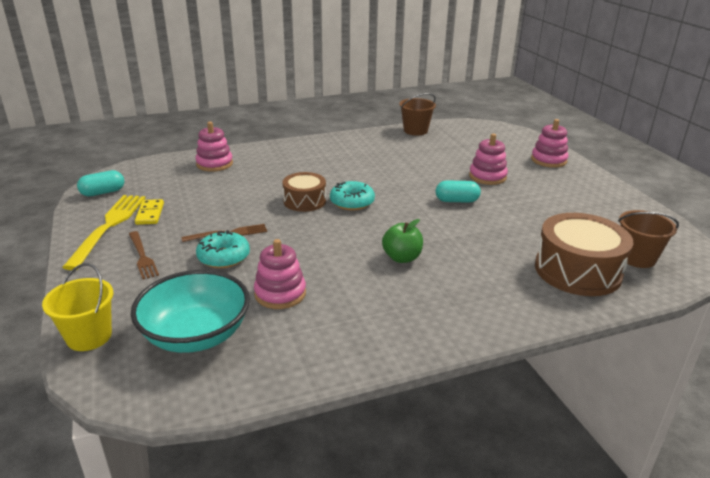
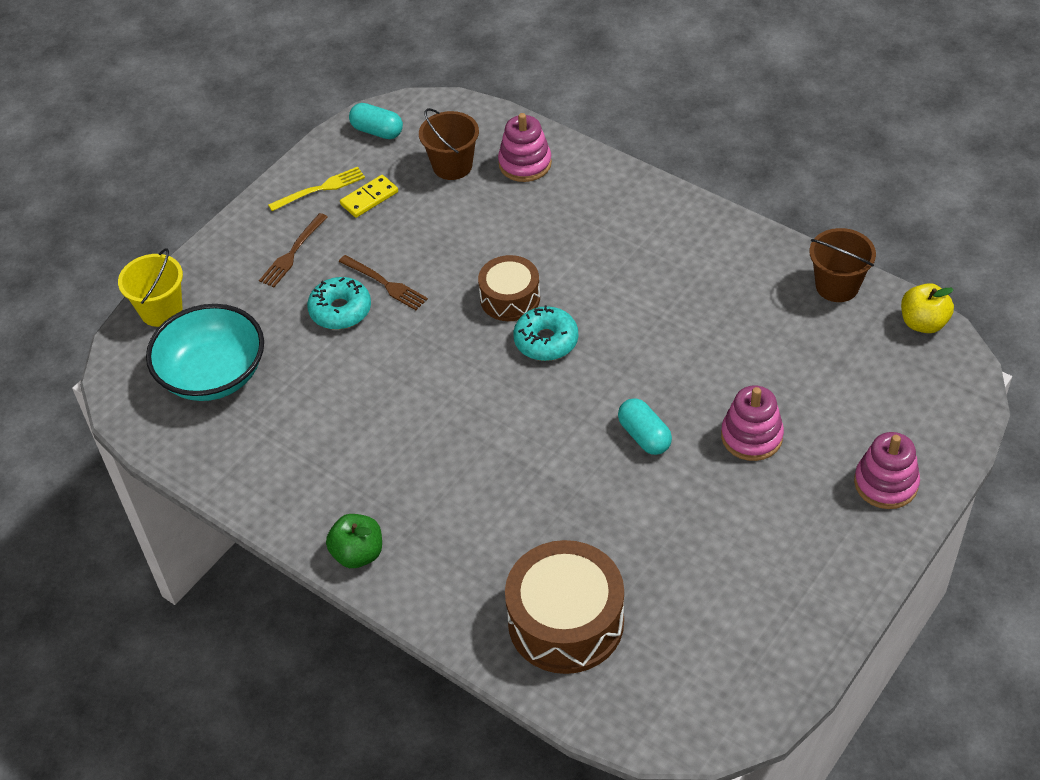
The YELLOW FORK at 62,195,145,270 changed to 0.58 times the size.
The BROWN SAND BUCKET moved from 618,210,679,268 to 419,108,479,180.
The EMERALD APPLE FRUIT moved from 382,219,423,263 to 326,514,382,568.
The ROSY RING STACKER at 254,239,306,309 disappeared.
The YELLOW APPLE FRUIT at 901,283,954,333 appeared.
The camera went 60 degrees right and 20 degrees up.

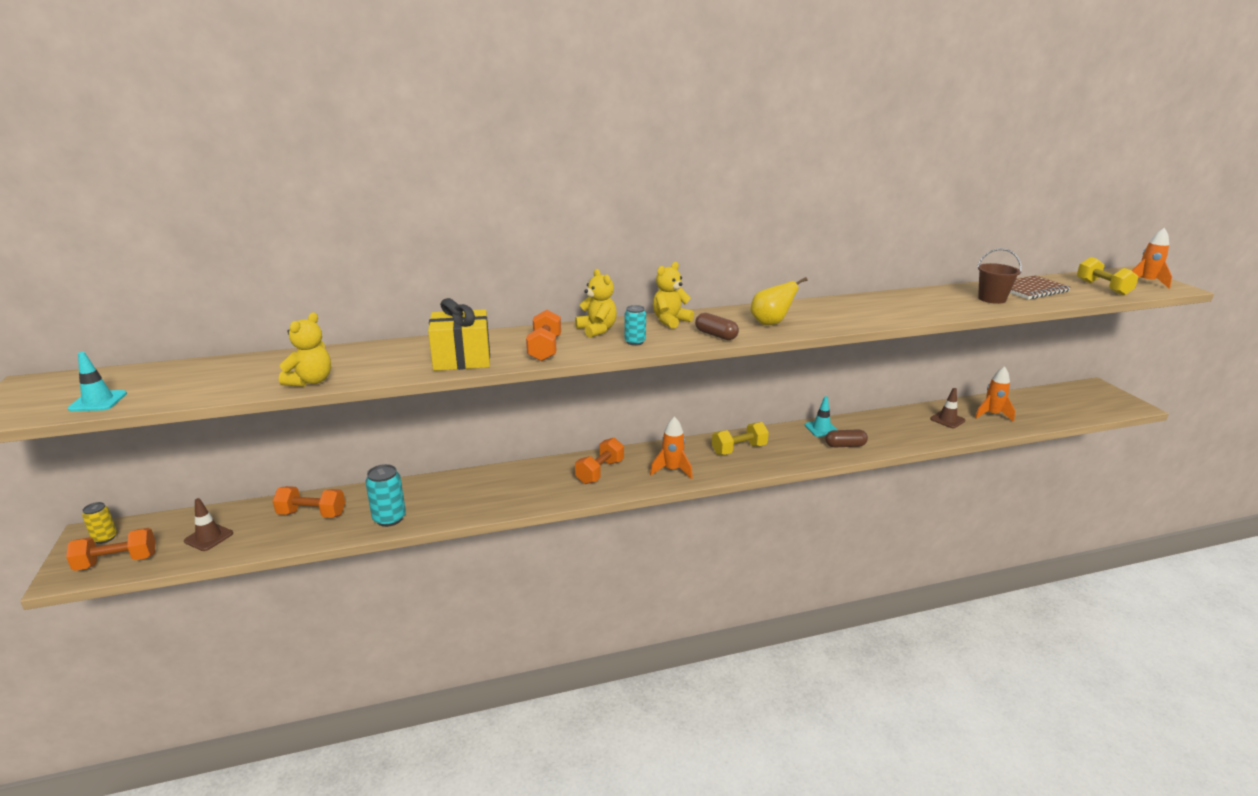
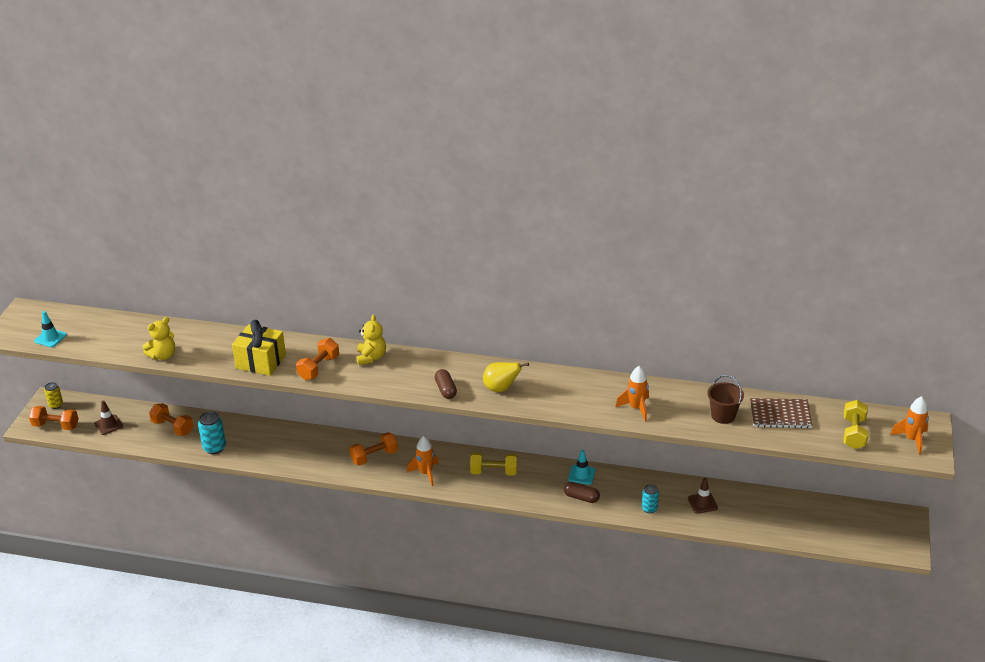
The YELLOW TEDDY at 653,262,694,329 disappeared.
The TEAL CAN moved from 624,305,646,346 to 642,484,659,513.
The ORANGE-COLOURED SPACESHIP moved from 975,366,1015,422 to 615,366,649,422.
The camera went 30 degrees right and 10 degrees up.

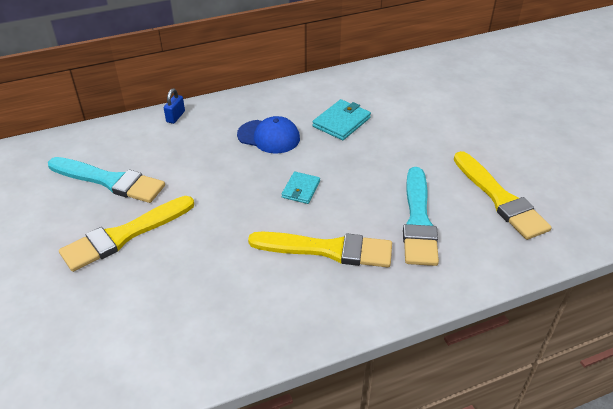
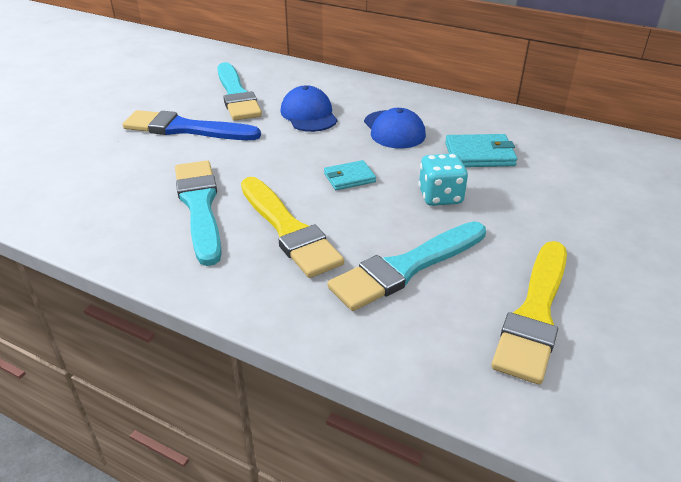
The BLUE LOCK at 164,88,185,124 disappeared.
The YELLOW PAINTBRUSH at 59,196,194,272 became the BLUE PAINTBRUSH at 122,110,261,140.
The BLUE CAP at 280,85,337,132 appeared.
The TEAL DIE at 418,153,468,206 appeared.
The TEAL PAINTBRUSH at 175,160,222,266 appeared.
The camera went 50 degrees right and 5 degrees down.

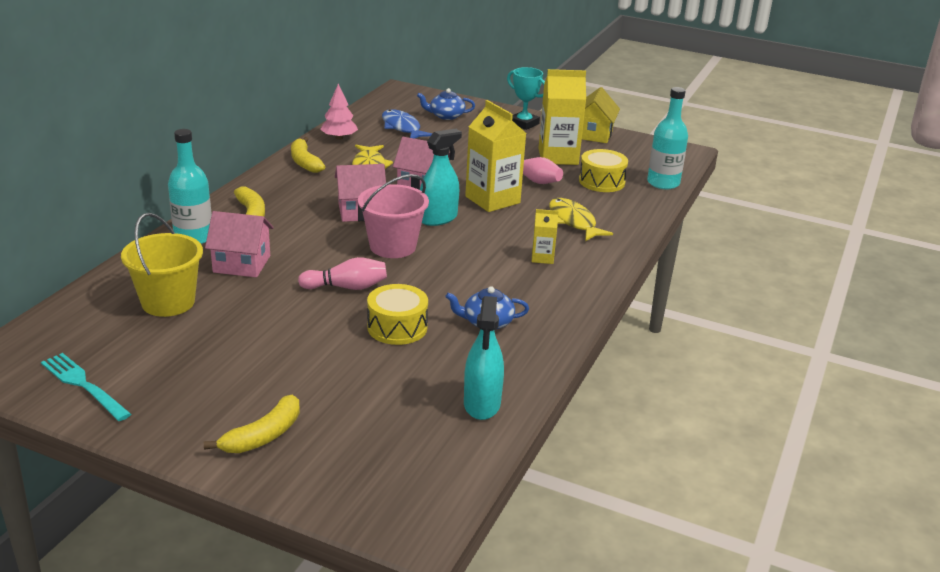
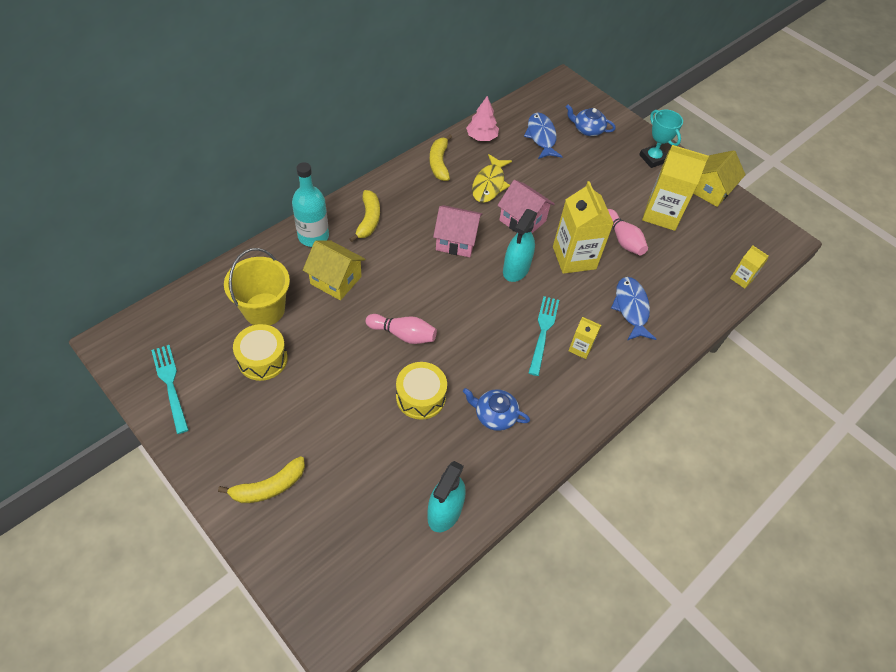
The TEAL FLASK at 647,87,688,190 was replaced by the YELLOW CARTON at 730,245,768,289.
The TEAL SPRAY BOTTLE at 420,129,462,226 turned 135 degrees clockwise.
The YELLOW TOY DRUM moved from 579,149,628,192 to 233,324,288,381.
The ROSY SAND BUCKET at 358,174,429,258 disappeared.
The YELLOW TOY FISH at 549,198,613,241 became the BLUE TOY FISH at 611,277,656,340.
The ROSY TOY HOUSE at 205,211,274,277 became the YELLOW TOY HOUSE at 303,241,365,300.
The TEAL FORK at 529,296,559,376 appeared.
The camera went 20 degrees right and 25 degrees up.

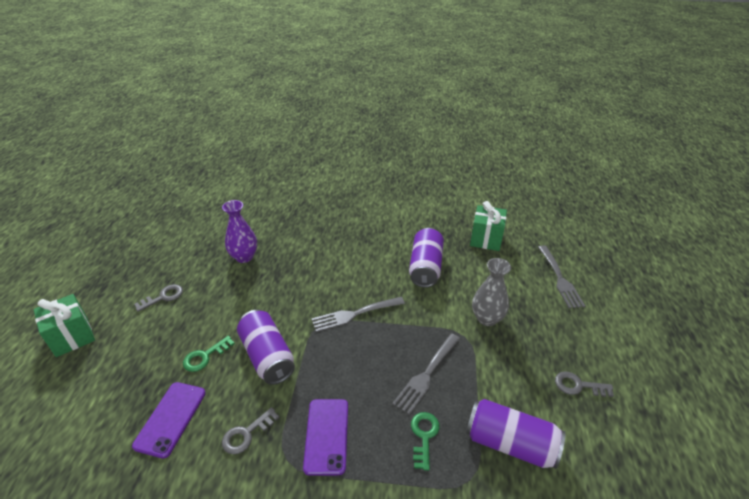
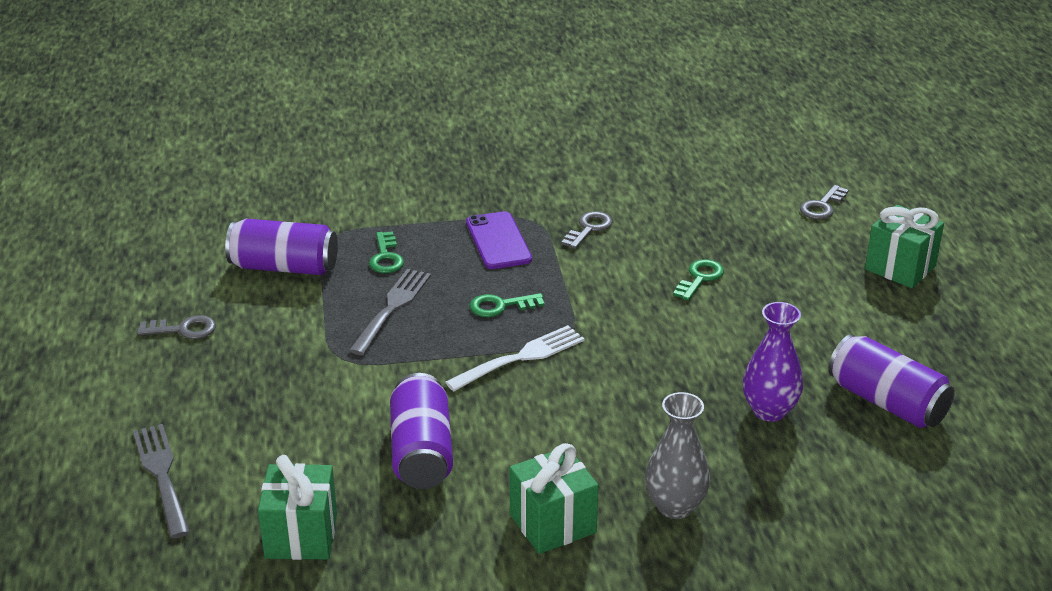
The GRAY FLOWER VASE moved from 472,258,511,326 to 645,392,710,519.
The GRAY DOOR KEY moved from 134,284,183,312 to 800,185,849,219.
The GRAY FORK at 311,297,405,332 became the WHITE FORK at 445,325,585,391.
The PURPLE CAN moved from 237,310,295,385 to 828,334,955,428.
The PURPLE PHONE at 132,382,206,458 disappeared.
The EMERALD DOOR KEY at 469,293,545,317 appeared.
The EMERALD WRAPPED GIFT at 509,443,598,554 appeared.
The camera went 165 degrees right and 5 degrees down.

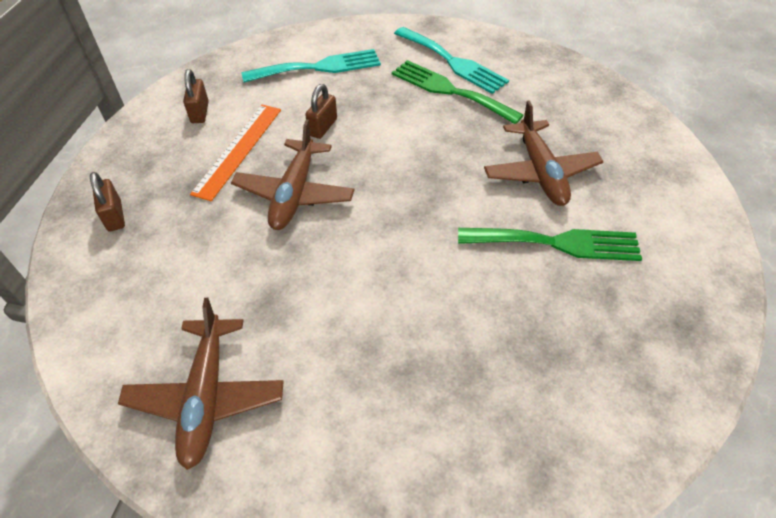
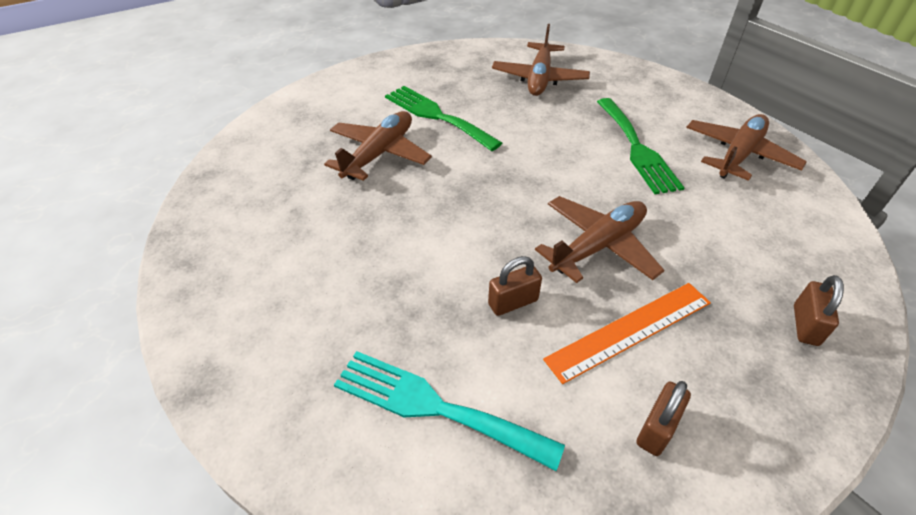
The TEAL FORK at 394,27,509,94 disappeared.
The EMERALD FORK moved from 392,60,523,124 to 597,98,685,194.
The BROWN TOY PLANE at 492,24,590,96 appeared.
The camera went 140 degrees left and 5 degrees down.

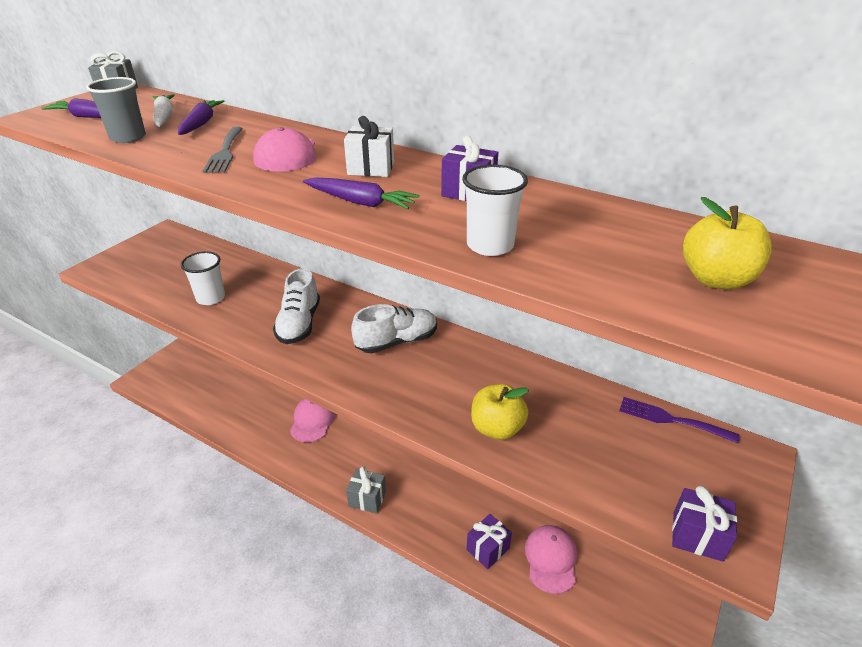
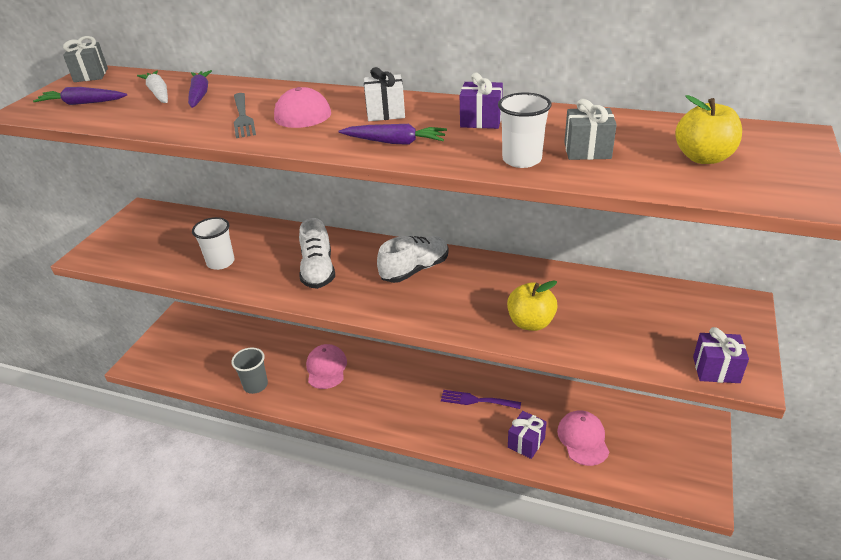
The GRAY BEAKER moved from 86,77,146,143 to 231,348,268,394.
The PURPLE FORK moved from 620,397,739,443 to 441,390,521,409.
The GRAY WRAPPED GIFT moved from 346,466,386,514 to 564,99,617,160.
The camera went 10 degrees left and 0 degrees up.

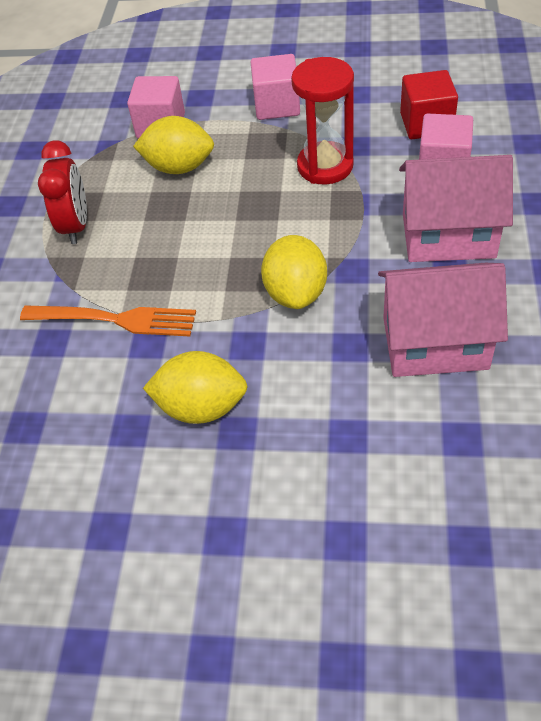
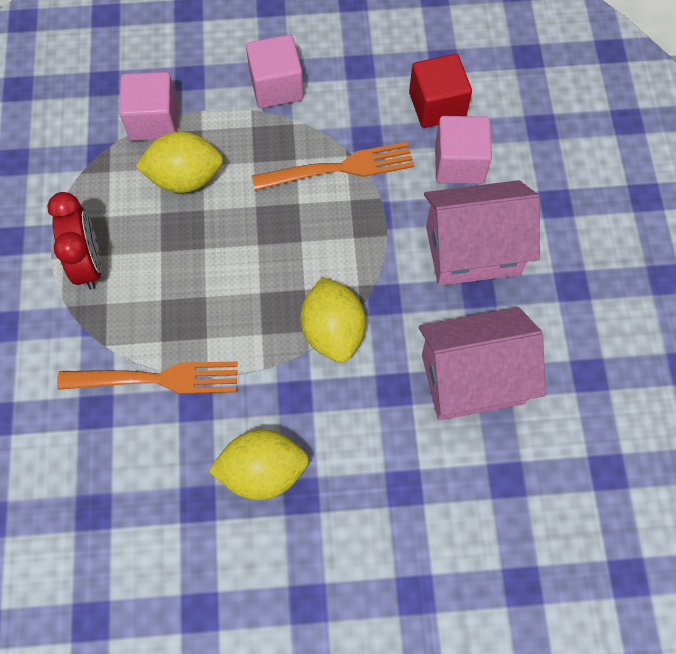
The RED SAND TIMER at 291,57,354,184 was replaced by the ORANGE-COLOURED FORK at 252,142,414,191.
The camera went 15 degrees left and 15 degrees up.

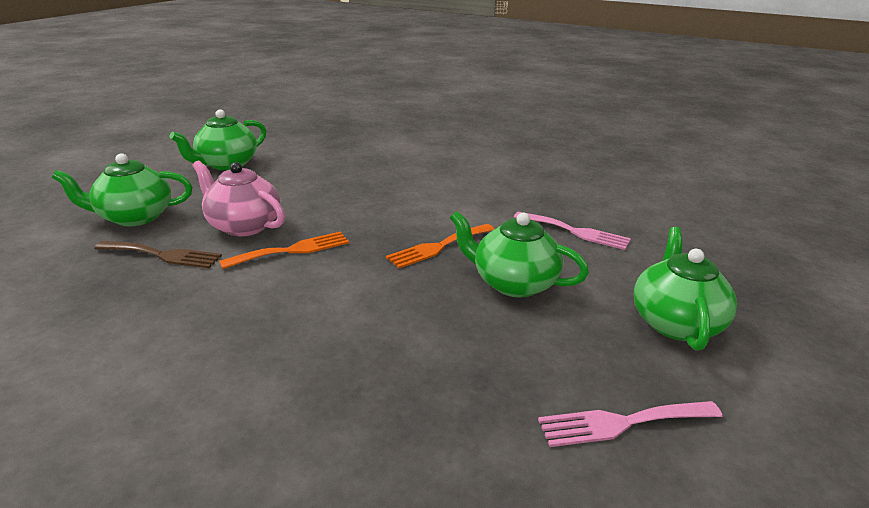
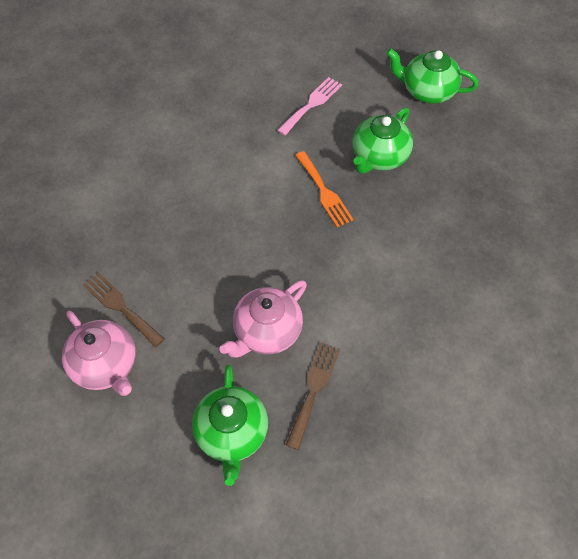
The EMERALD TEAPOT at 169,109,266,170 became the ROSY TEAPOT at 62,311,136,396.
The ORANGE-COLOURED FORK at 219,231,349,269 disappeared.
The ROSY FORK at 538,401,723,447 disappeared.
The BROWN FORK at 83,272,164,347 appeared.
The camera went 80 degrees left and 30 degrees up.

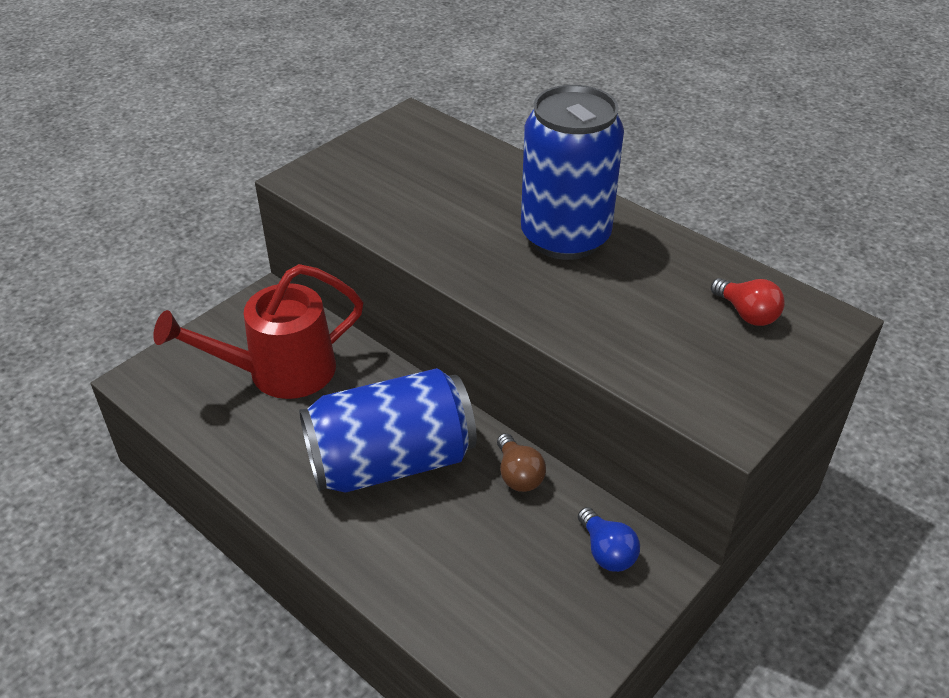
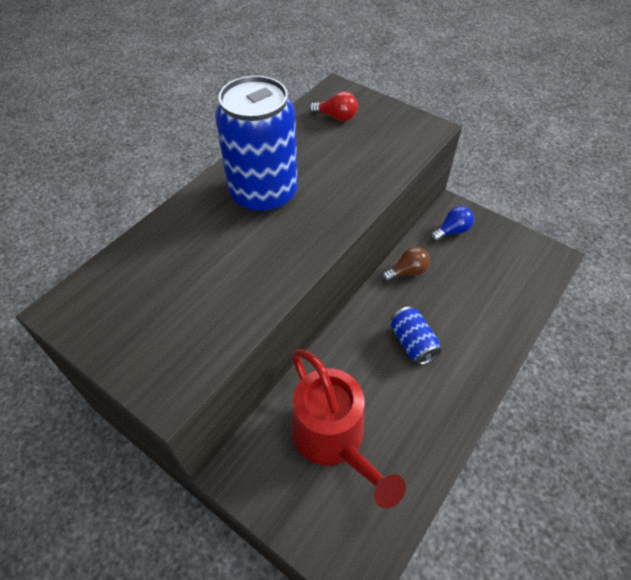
The RED BULB at 711,278,785,326 turned 60 degrees clockwise.
The BLUE CAN at 299,368,477,493 changed to 0.47 times the size.
The camera went 95 degrees left and 10 degrees up.

